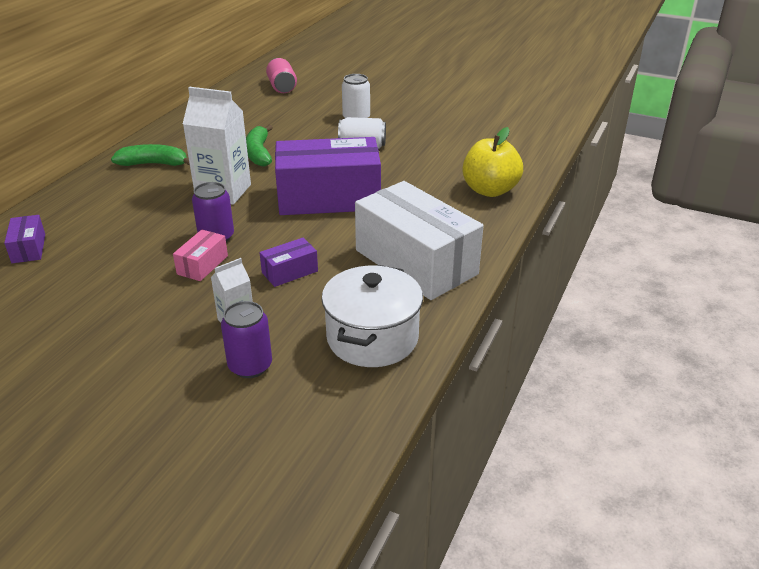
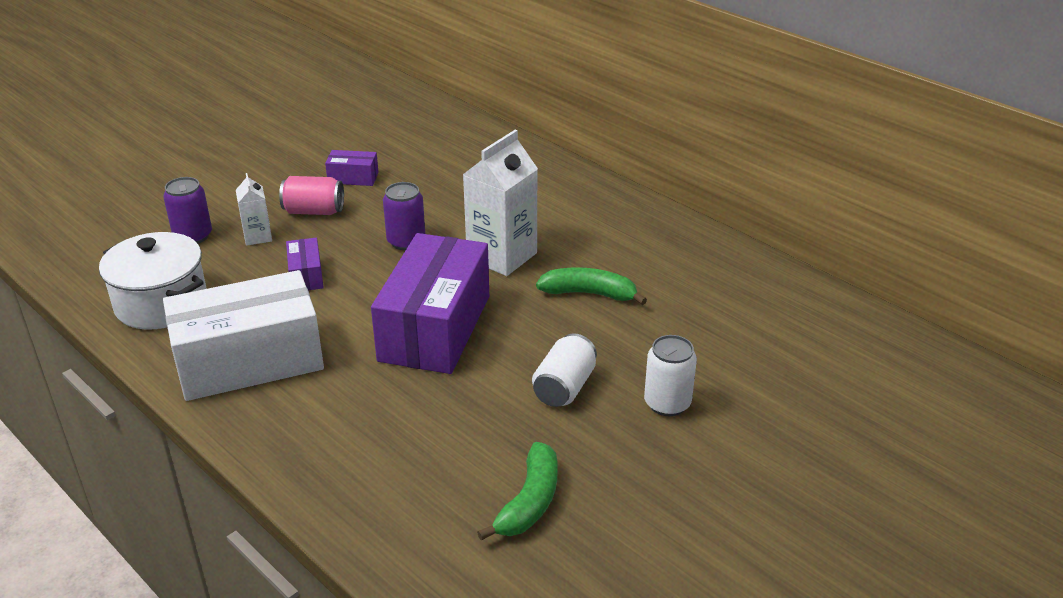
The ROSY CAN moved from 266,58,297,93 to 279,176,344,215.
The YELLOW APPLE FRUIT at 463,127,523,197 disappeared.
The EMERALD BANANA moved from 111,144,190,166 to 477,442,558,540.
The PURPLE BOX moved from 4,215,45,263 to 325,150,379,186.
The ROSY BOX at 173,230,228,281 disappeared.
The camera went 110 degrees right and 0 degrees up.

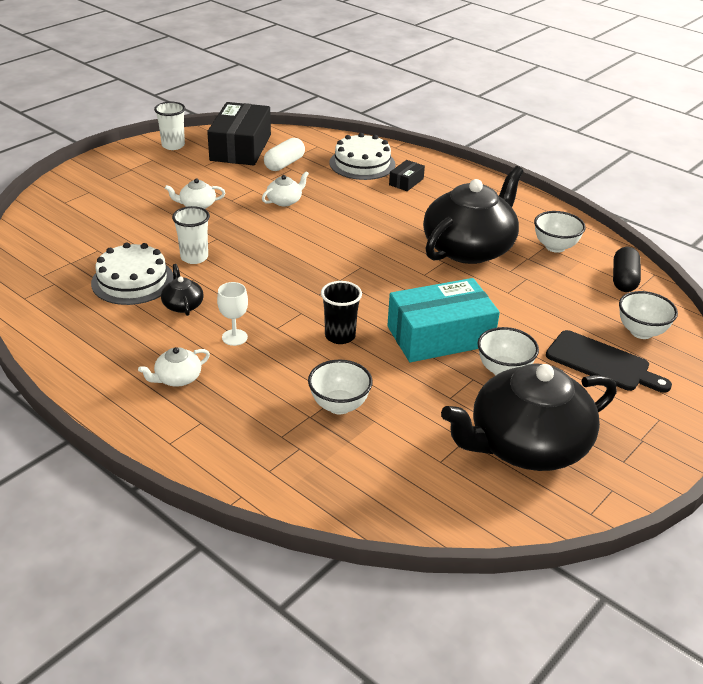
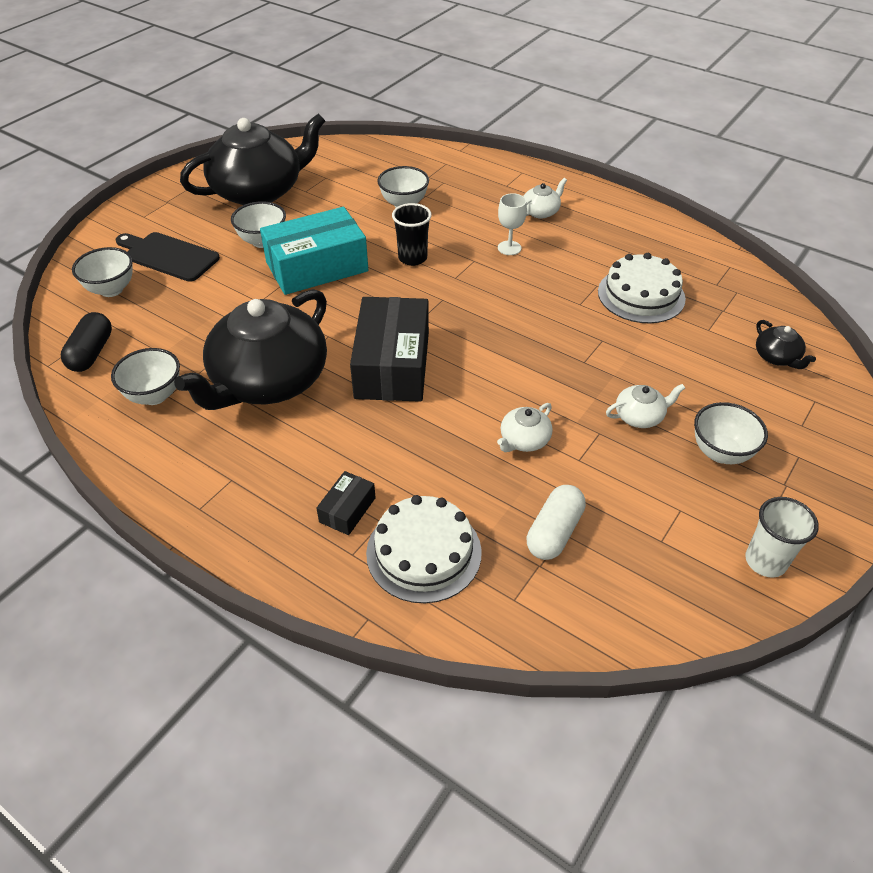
The BLACK BOX moved from 207,102,271,165 to 350,297,429,402.
The WHITE BEAKER at 172,206,210,264 disappeared.
The BLACK TEAPOT moved from 161,264,204,316 to 756,320,816,369.
The WHITE SERVING BOWL at 694,402,768,464 appeared.
The camera went 175 degrees right and 10 degrees up.

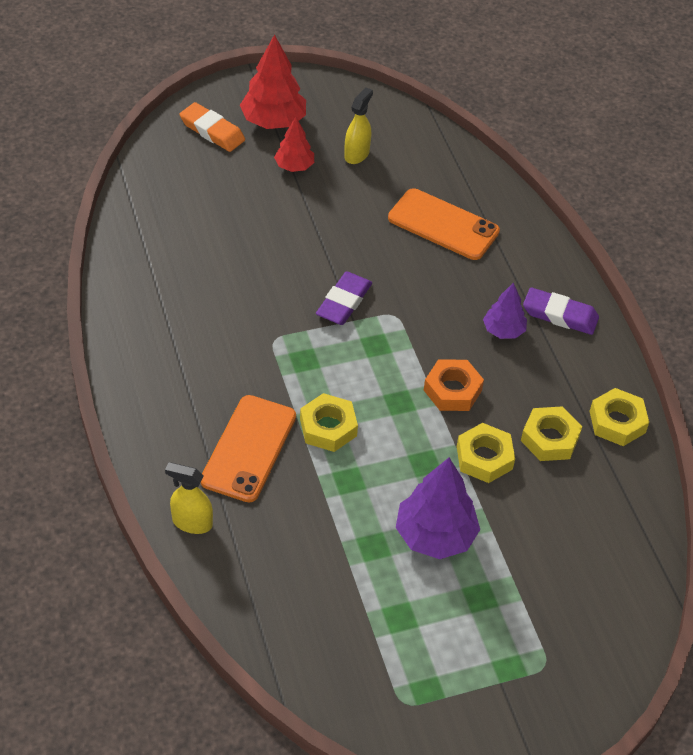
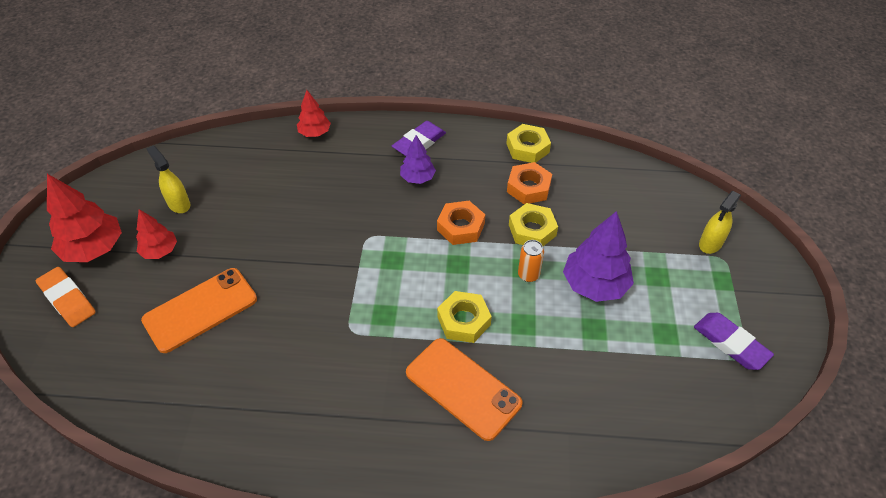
The ORANGE-COLOURED ERASER at 180,102,245,152 turned 75 degrees clockwise.
The ORANGE-COLOURED PHONE moved from 388,188,500,260 to 141,268,257,353.
The PURPLE ERASER moved from 316,272,372,325 to 694,313,774,370.
The YELLOW HEXAGON NUT at 521,406,583,461 became the ORANGE-COLOURED HEXAGON NUT at 507,162,552,204.
The YELLOW SPRAY BOTTLE moved from 165,462,213,534 to 699,191,741,254.
The RED TREE at 297,90,331,137 appeared.
The ORANGE-COLOURED CAN at 518,240,544,282 appeared.
The camera went 65 degrees left and 0 degrees up.

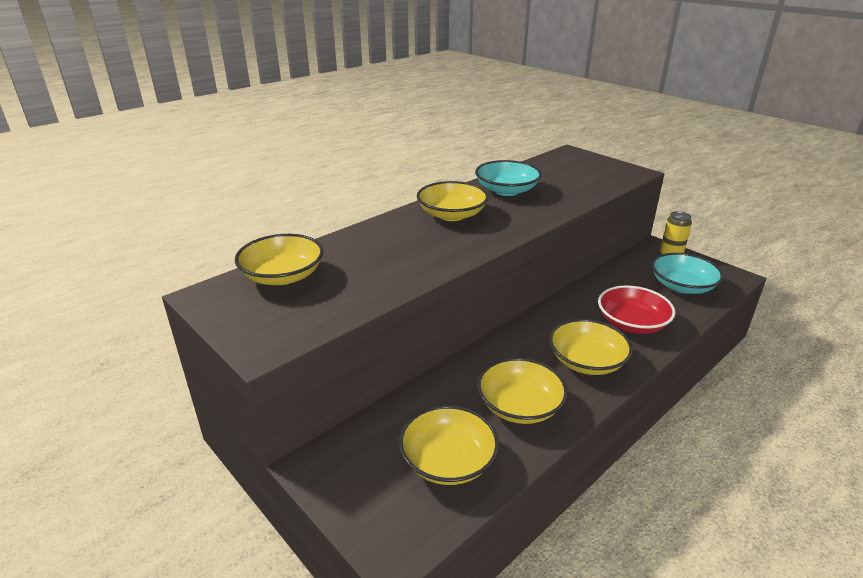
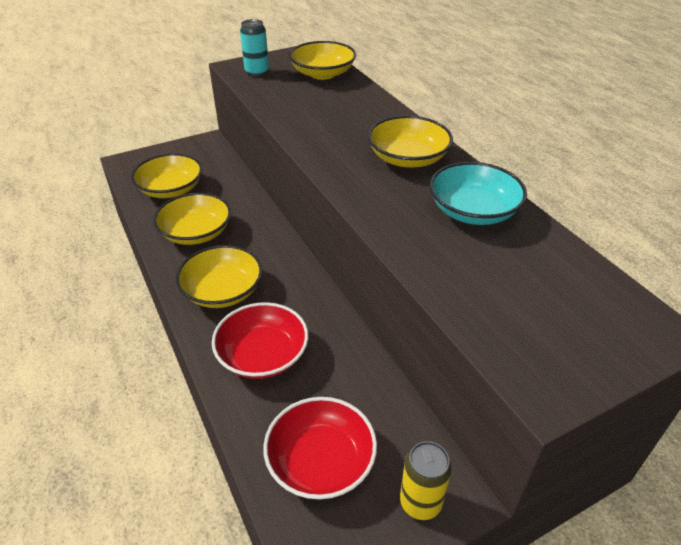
The TEAL SERVING BOWL at 652,253,723,294 became the RED SERVING BOWL at 263,397,377,499.
The TEAL CAN at 240,19,269,76 appeared.
The camera went 105 degrees right and 10 degrees up.

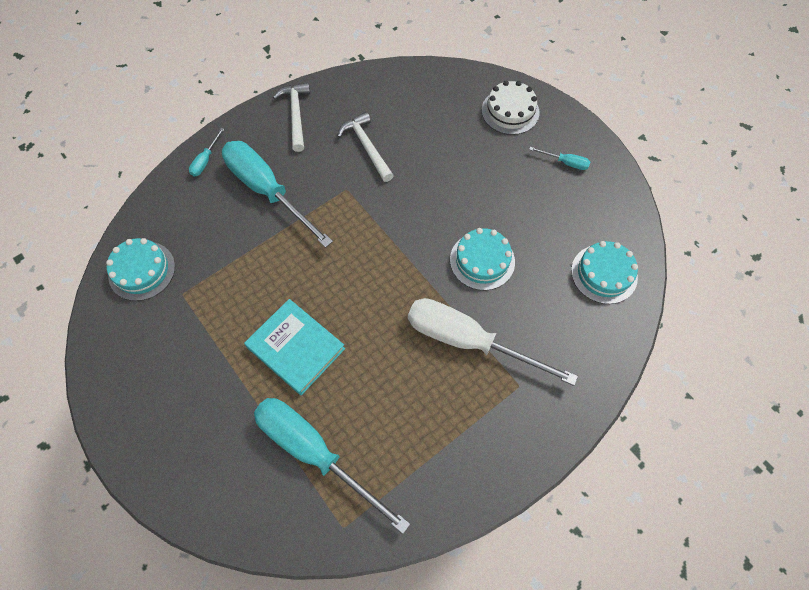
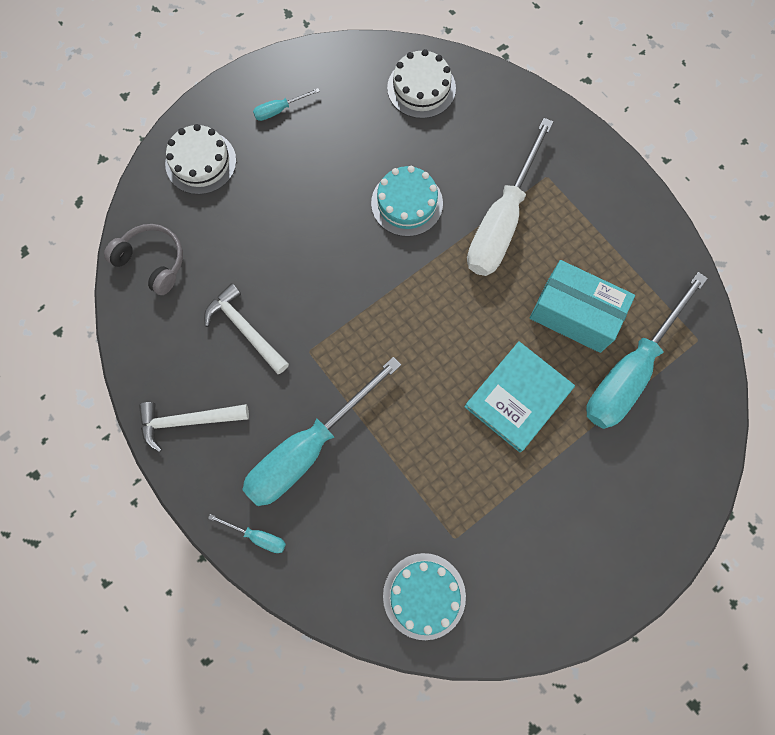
The WHITE CLAW HAMMER at 337,112,394,182 turned 75 degrees clockwise.
The TEAL SCREWDRIVER at 529,147,590,170 turned 135 degrees counterclockwise.
The TEAL CAKE at 571,241,638,304 became the WHITE CAKE at 387,49,456,119.
The GRAY HEADSET at 104,224,183,295 appeared.
The TEAL BOX at 529,260,635,353 appeared.
The camera went 90 degrees left and 10 degrees up.

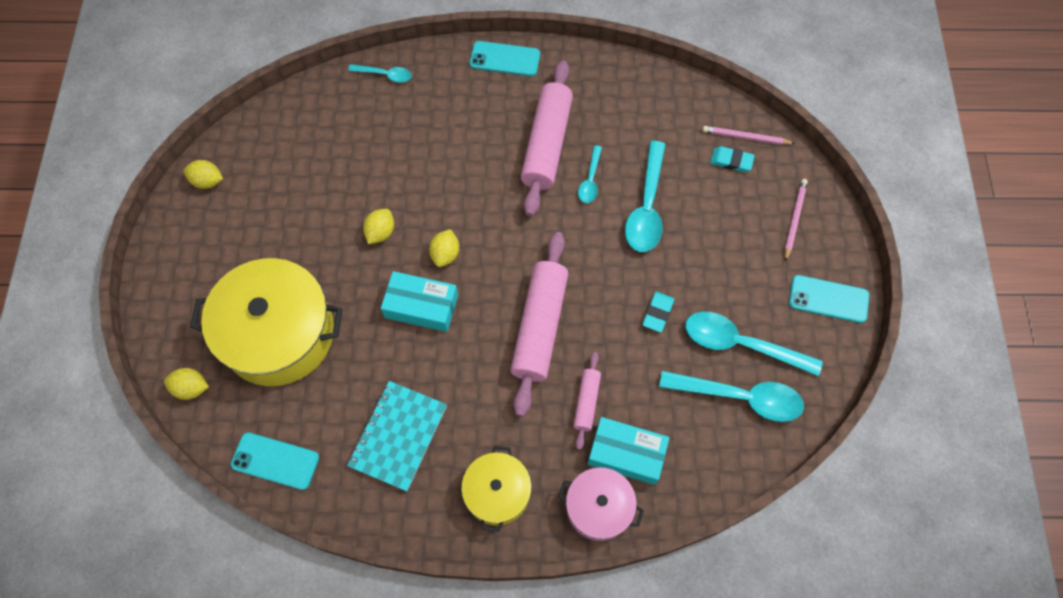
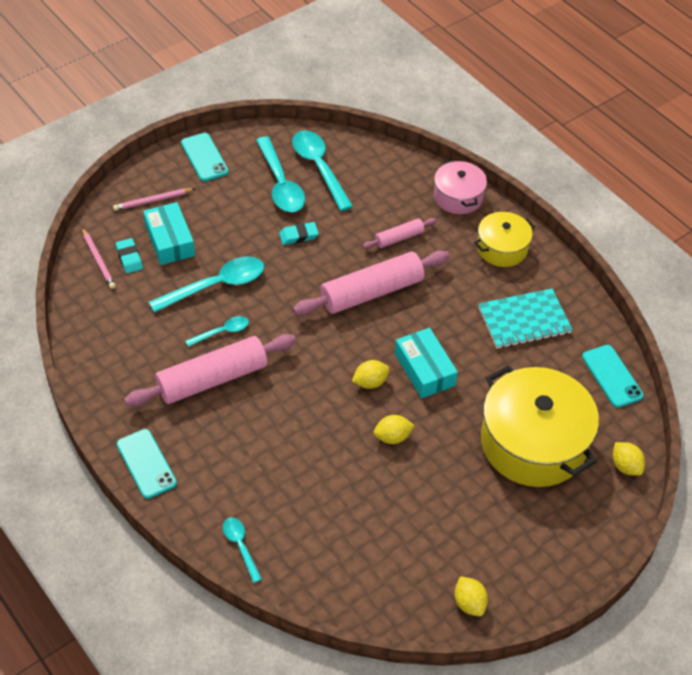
The TEAL BOX moved from 588,417,669,485 to 143,202,195,265.
The camera went 130 degrees left and 15 degrees down.

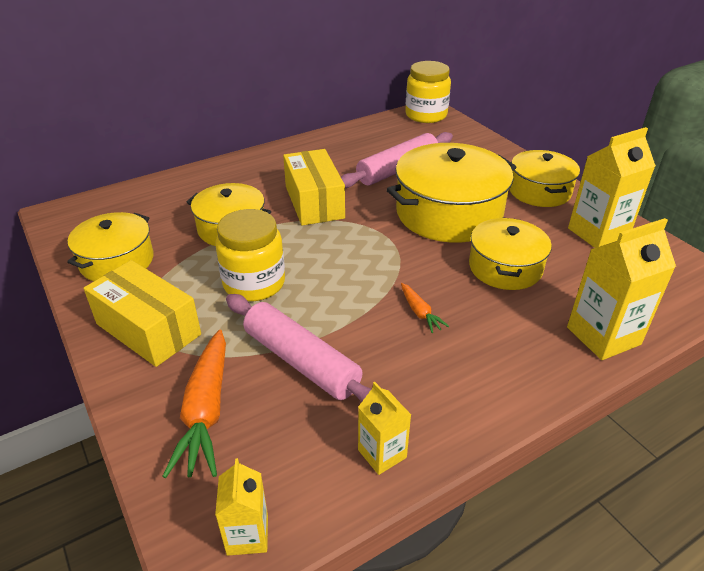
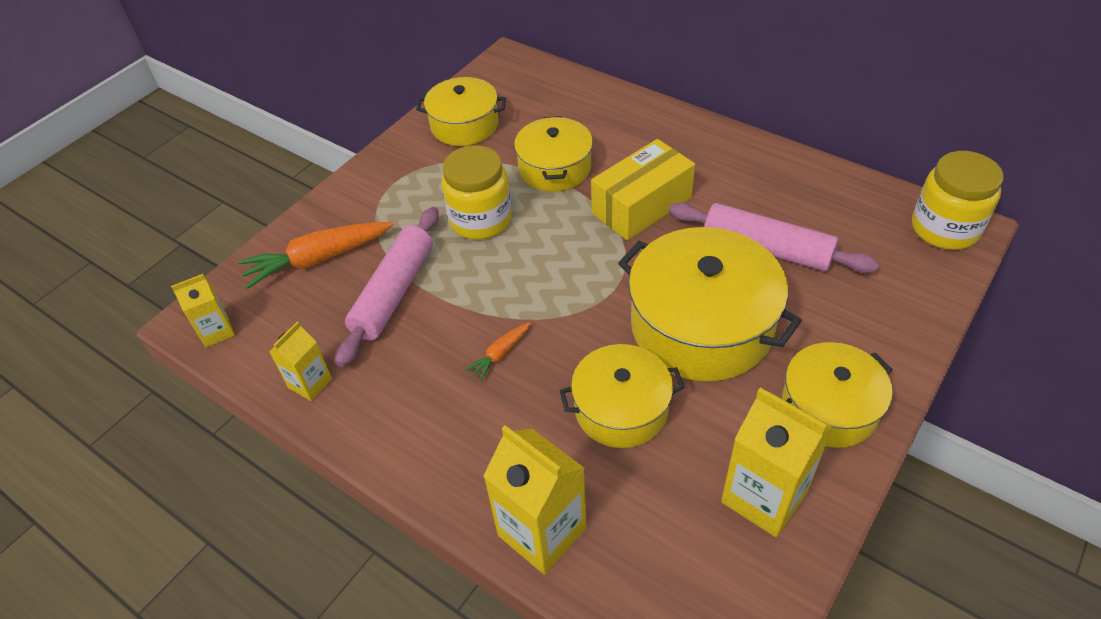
The YELLOW BOX at 83,260,201,367 disappeared.
The camera went 70 degrees right and 10 degrees up.

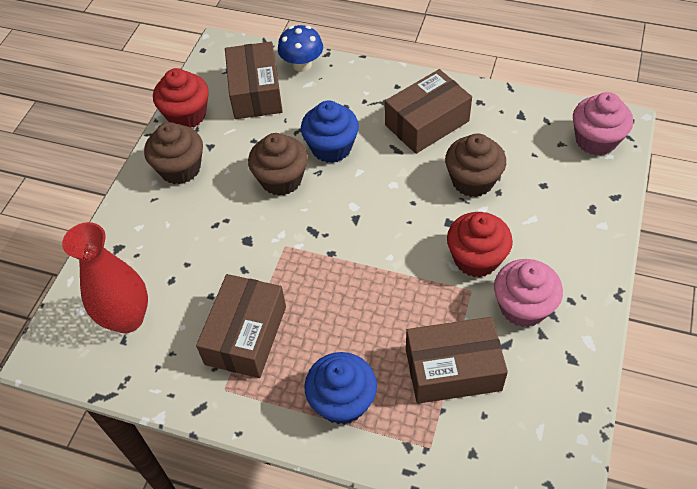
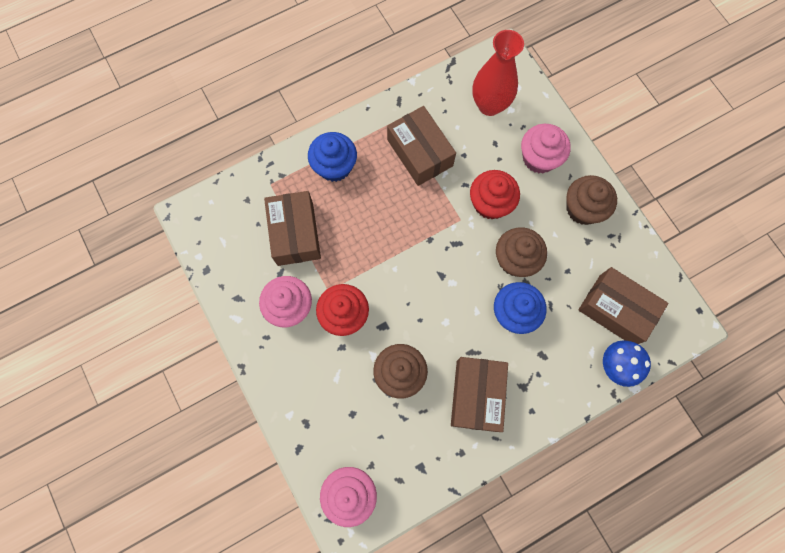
The RED MUFFIN moved from 153,68,209,128 to 470,170,520,219.
The BROWN BOX at 406,317,508,404 turned 45 degrees counterclockwise.
The ROSY MUFFIN at 521,124,571,173 appeared.
The camera went 130 degrees right and 20 degrees up.

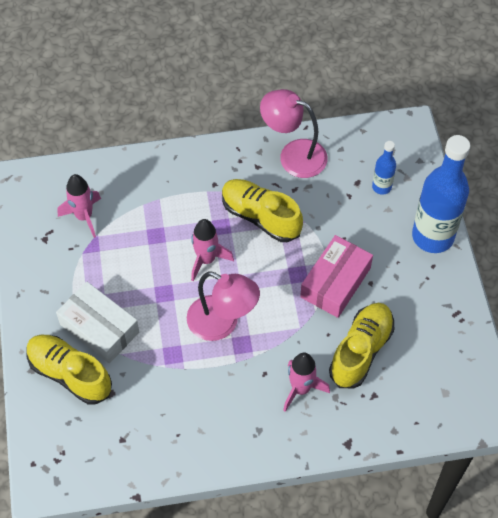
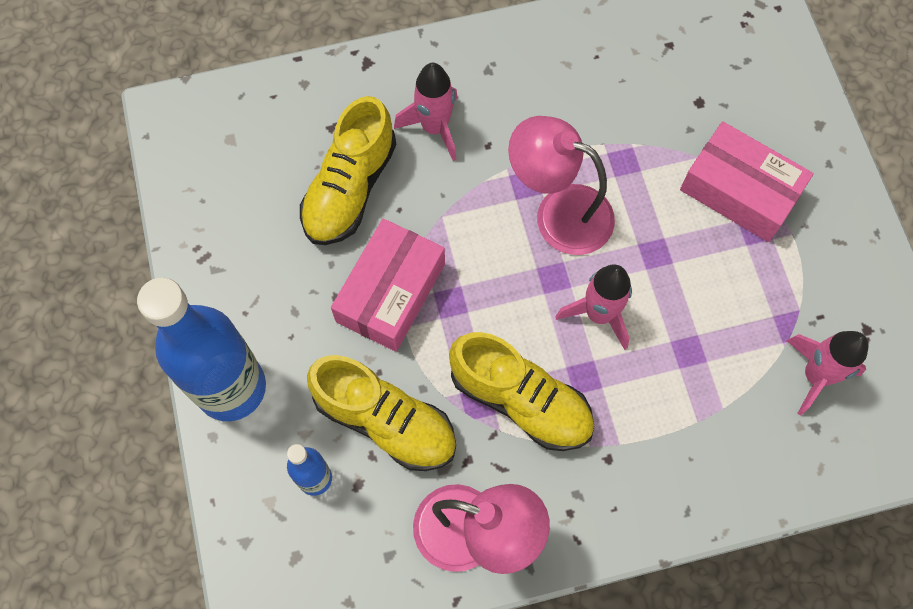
The WHITE BOX at 56,282,139,363 became the ROSY BOX at 680,121,814,242.
The YELLOW LACE-UP SHOE moved from 26,335,112,405 to 307,355,456,471.
The camera went 175 degrees right and 10 degrees up.

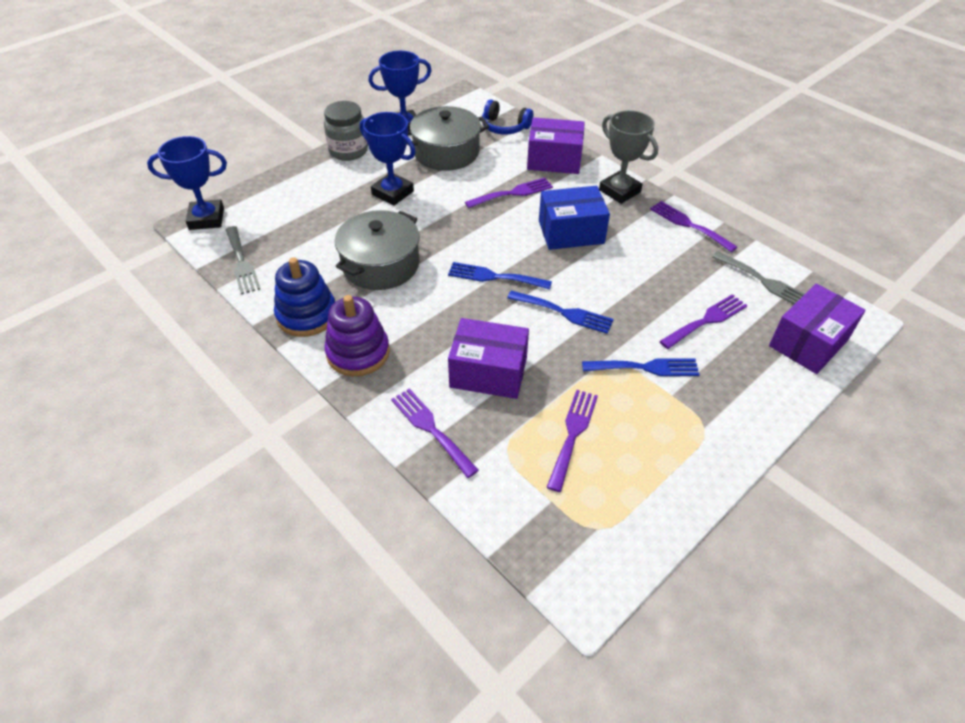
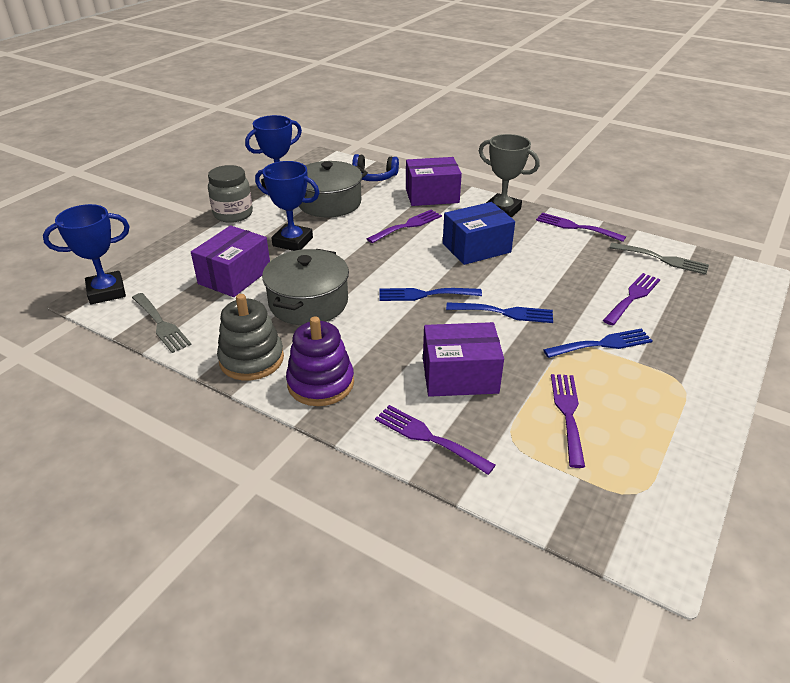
The BLUE RING STACKER at 274,257,335,337 became the GRAY RING STACKER at 217,294,284,380.
The PURPLE BOX moved from 769,283,866,374 to 191,225,270,297.
The camera went 15 degrees left and 10 degrees down.

